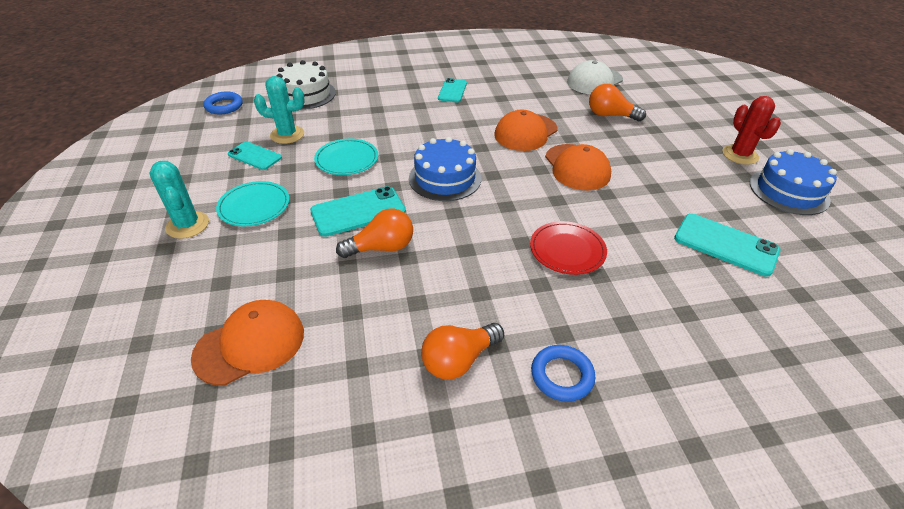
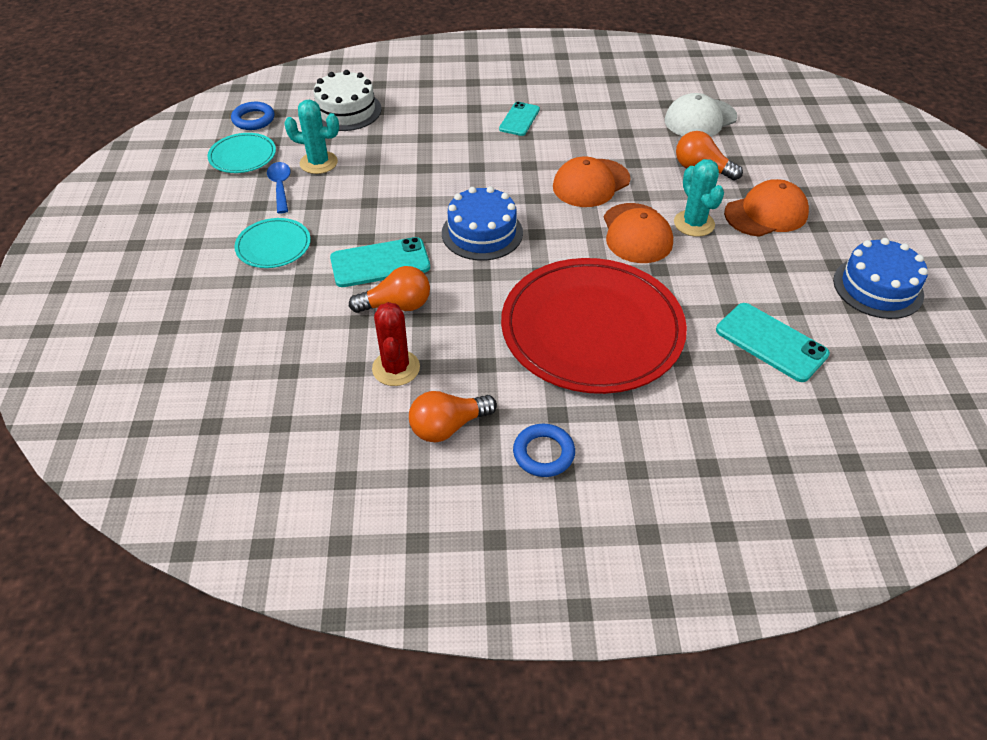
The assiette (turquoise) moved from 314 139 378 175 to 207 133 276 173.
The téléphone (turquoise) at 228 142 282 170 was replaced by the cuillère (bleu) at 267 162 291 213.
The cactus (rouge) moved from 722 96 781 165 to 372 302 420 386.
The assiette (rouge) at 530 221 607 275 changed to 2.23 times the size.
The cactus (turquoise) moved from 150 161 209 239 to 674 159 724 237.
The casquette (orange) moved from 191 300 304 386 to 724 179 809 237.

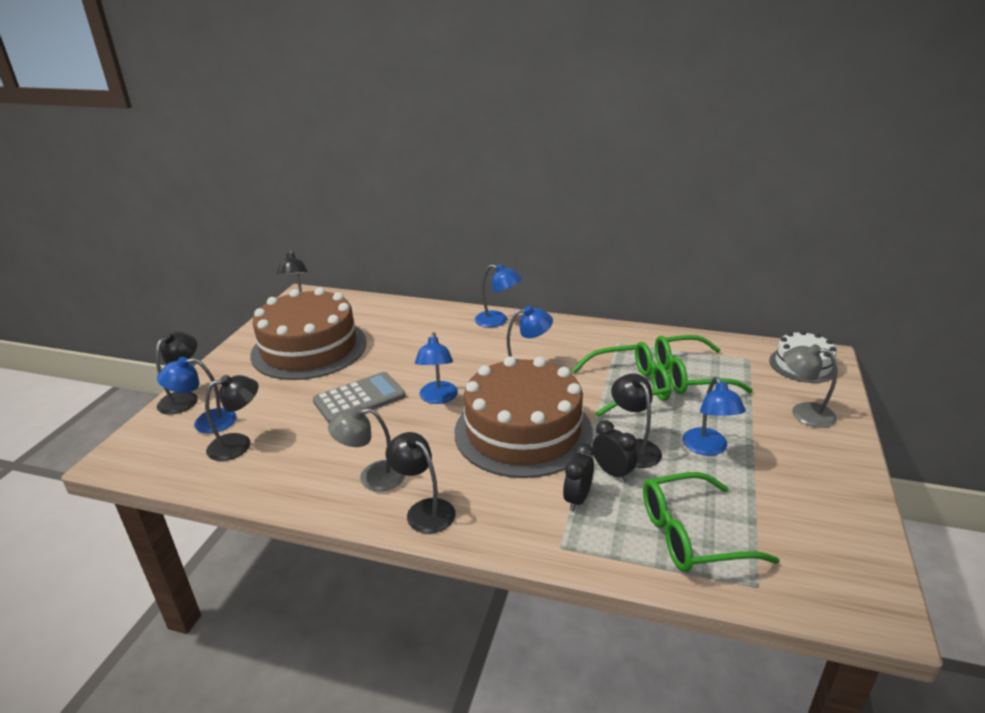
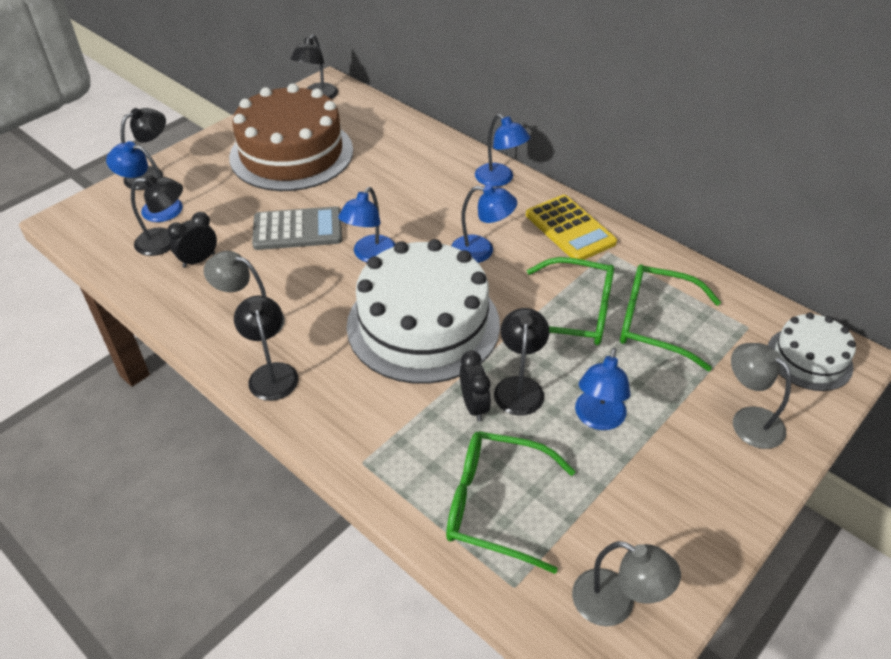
The réveil (noir) moved from 563 443 594 511 to 167 212 217 268.
The gâteau (marron) at 455 356 593 478 became the gâteau (blanc) at 347 239 500 384.
The calculatrice (jaune) at 526 195 617 260 appeared.
The lampe (gris) at 572 541 681 627 appeared.

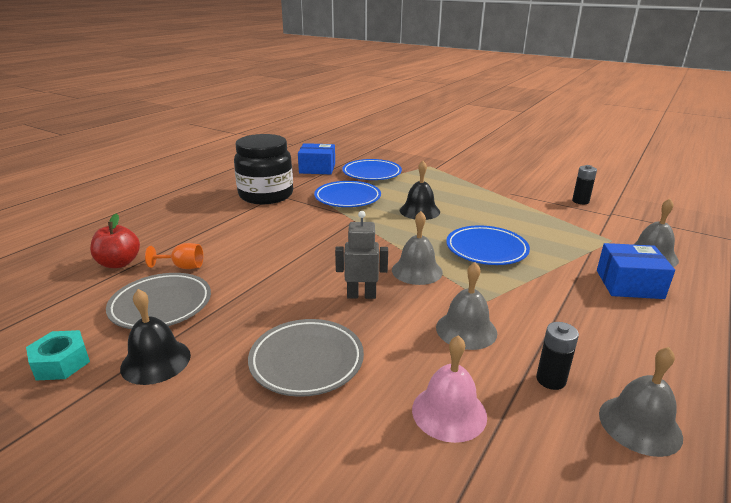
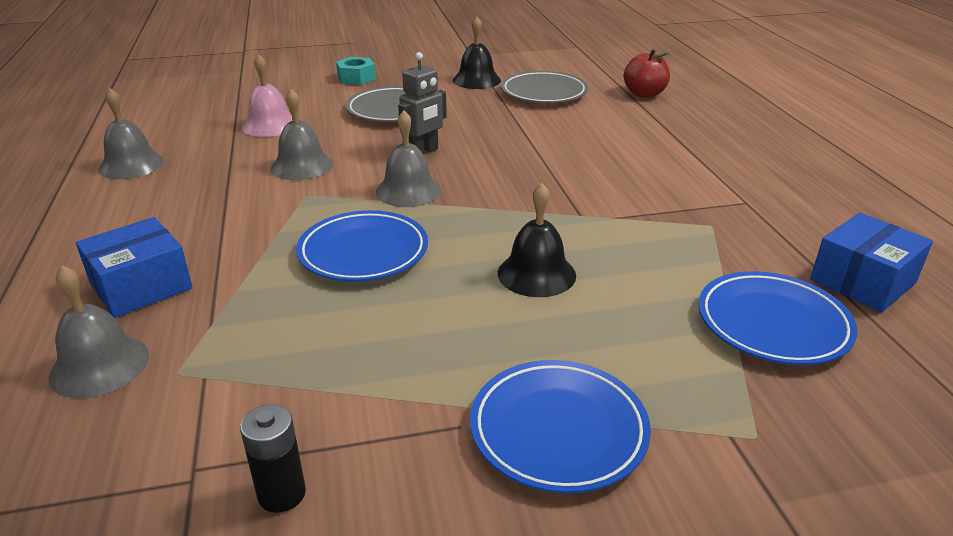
The écrou (turquoise) moved from 26 330 90 381 to 336 57 376 85.
The assiette (bleu) moved from 314 181 381 207 to 470 360 651 493.
The verre à pied (orange) at 145 243 203 269 disappeared.
The bocal (noir) at 234 134 293 204 disappeared.
The pile (noir) at 536 322 579 390 disappeared.

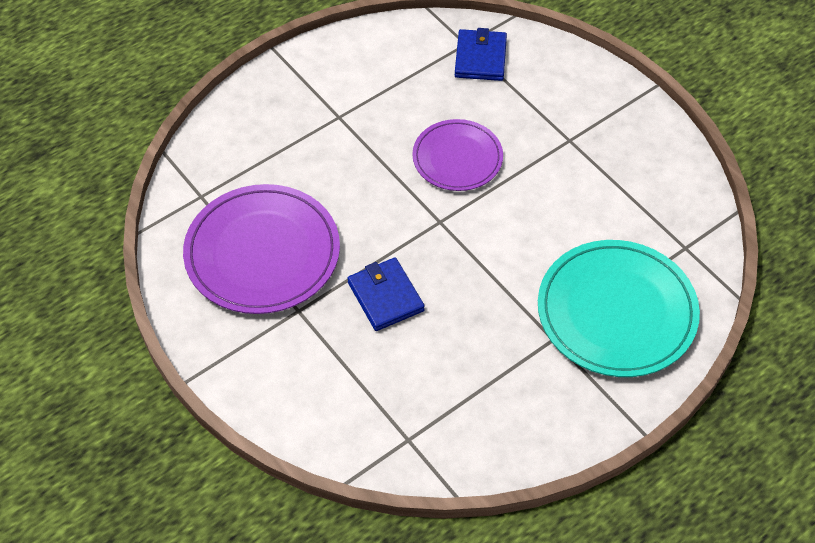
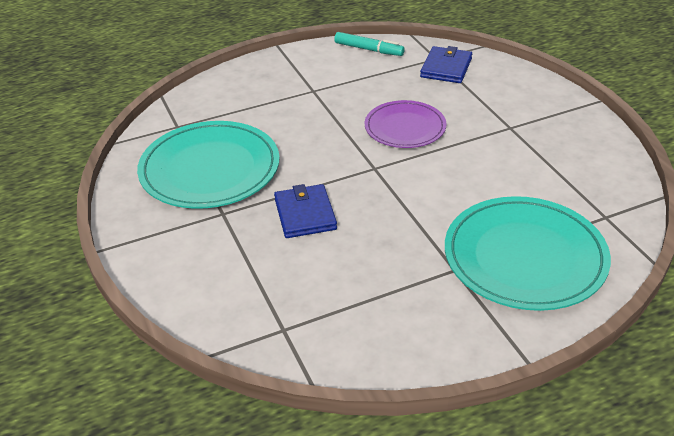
The assiette (violet) at 183 184 340 314 became the assiette (turquoise) at 137 121 280 209.
The feutre (turquoise) at 334 32 405 56 appeared.

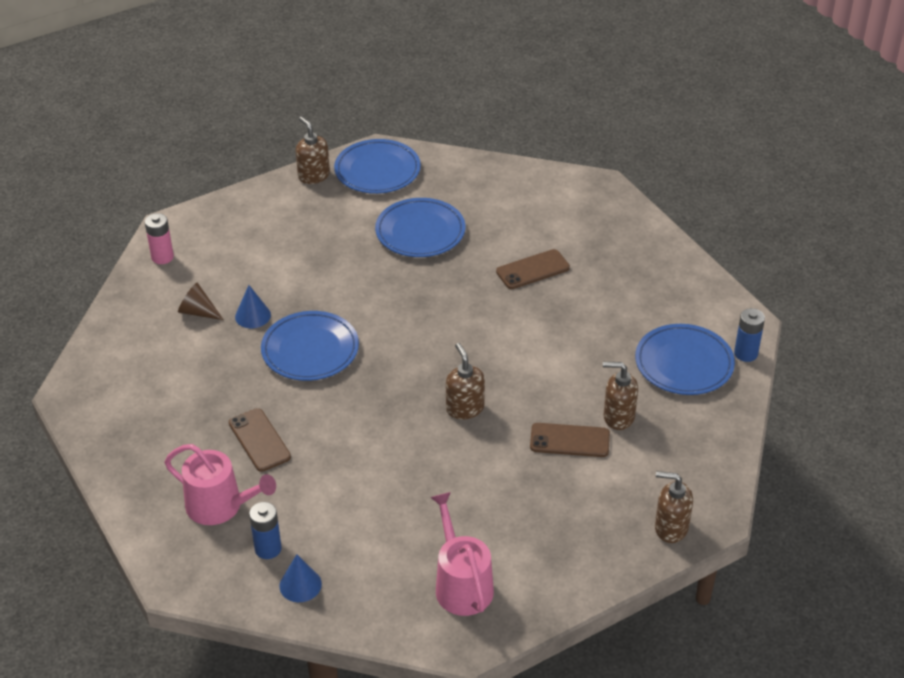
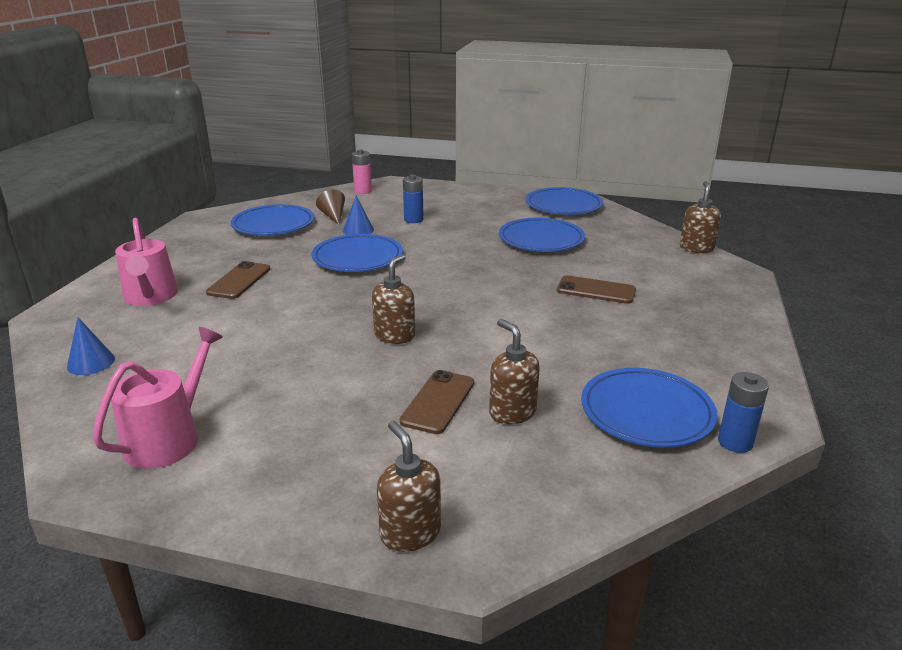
The assiette (bleu) at 230 204 314 235 appeared.
The téléphone (marron) at 530 423 610 457 turned 60 degrees clockwise.
The pile (bleu) moved from 249 502 281 559 to 403 175 424 223.
The distributeur de savon (marron) moved from 296 116 330 184 to 680 181 721 253.

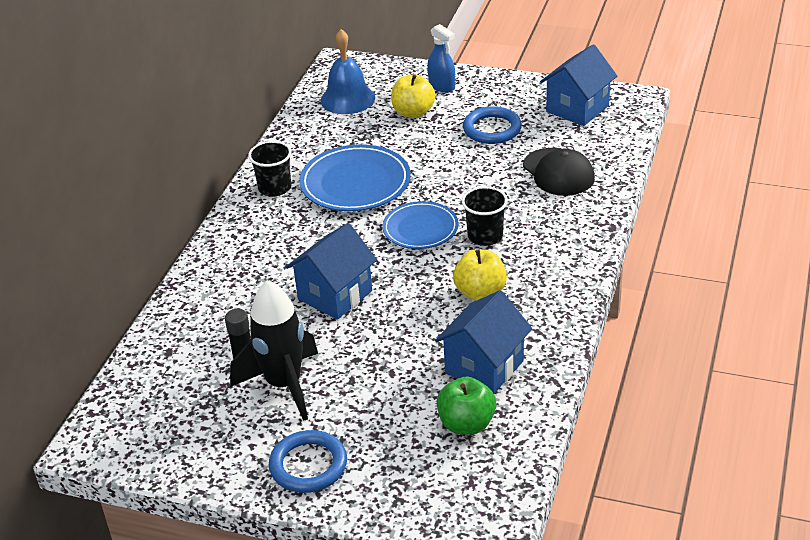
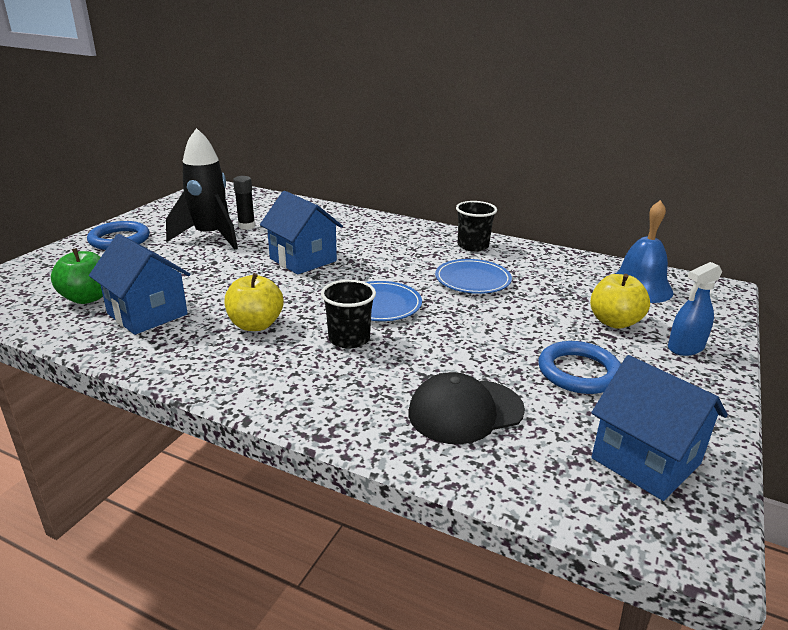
The assiette (bleu) at 299 144 411 211 changed to 0.65 times the size.

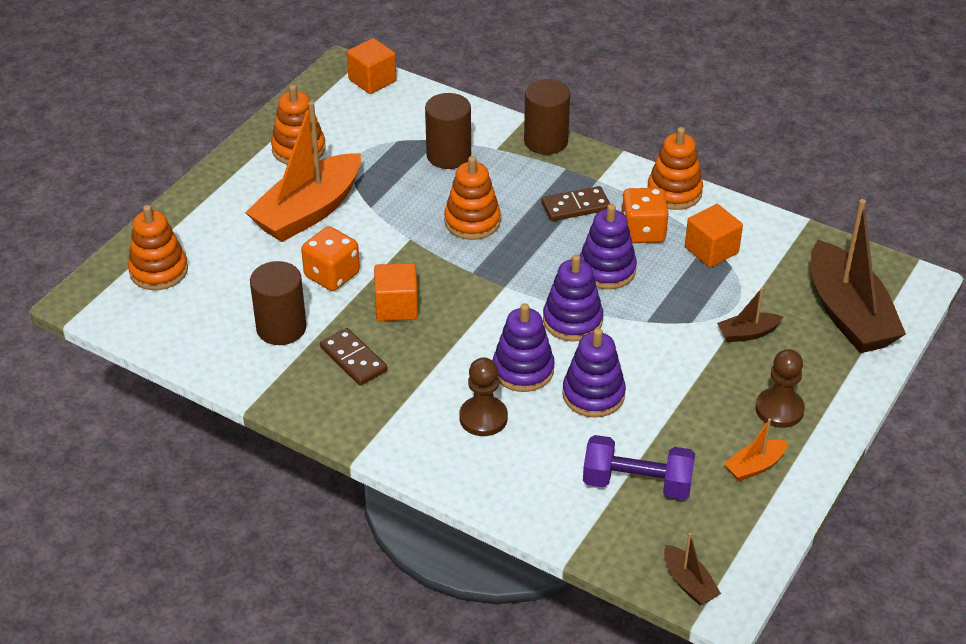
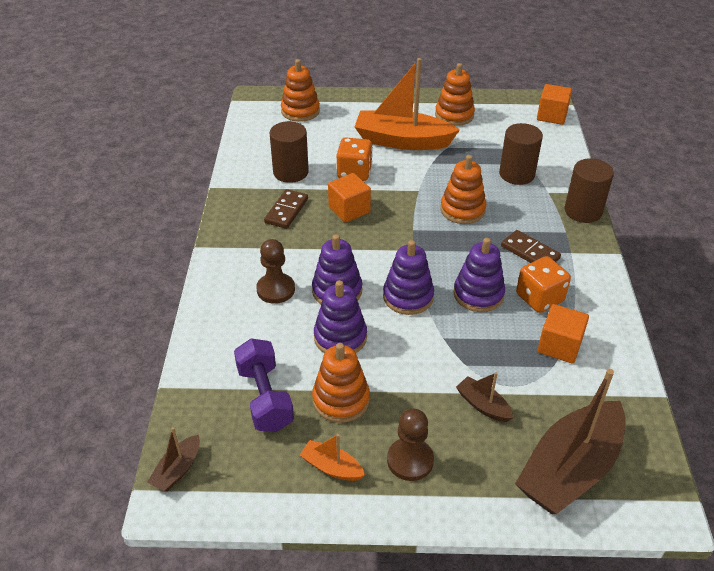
The jouet à empiler (orange) moved from 647 127 703 210 to 312 343 370 423.

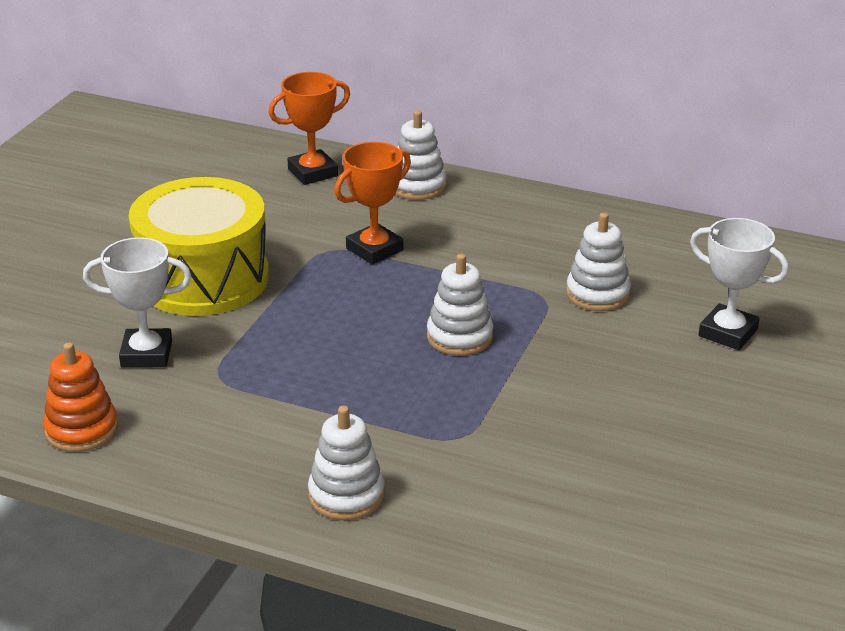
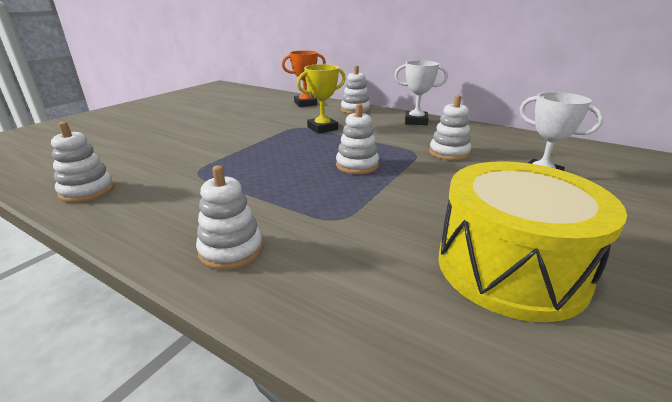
The jouet à empiler (orange) at 43 342 118 452 became the jouet à empiler (blanc) at 51 122 115 203.
The trophée (orange) at 334 142 411 265 became the trophée (jaune) at 297 64 346 134.
The trophée (blanc) moved from 83 237 192 368 to 394 60 448 125.
The tambour (jaune) moved from 129 177 269 316 to 438 161 627 322.

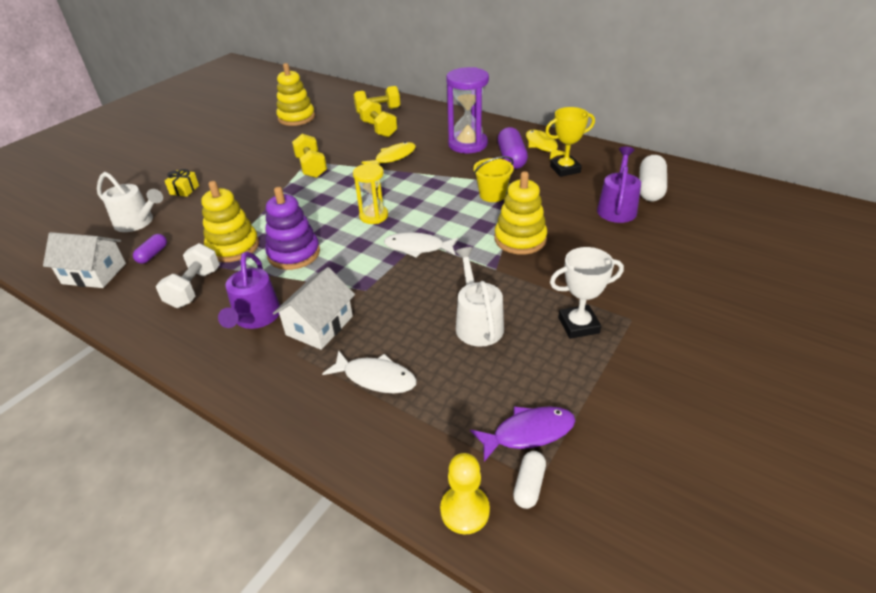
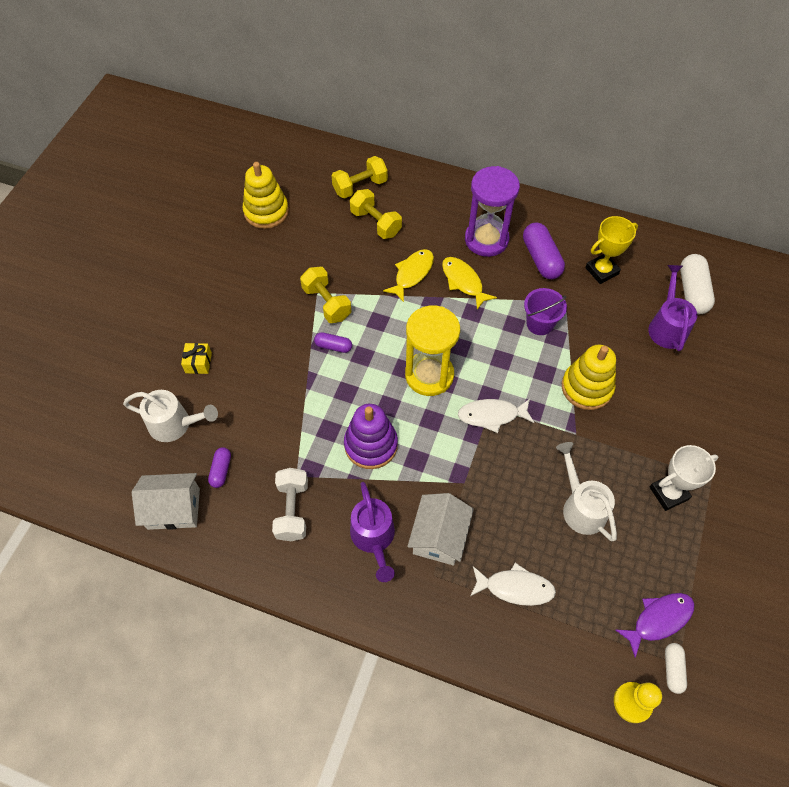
The gélule (violet) at 314 332 352 353 appeared.
The sablier (jaune) at 353 163 388 224 changed to 1.61 times the size.
The poisson (jaune) moved from 526 130 565 159 to 442 257 497 309.
The seau (jaune) at 473 156 514 202 became the seau (violet) at 524 288 567 335.
The jouet à empiler (jaune) at 201 181 259 262 disappeared.

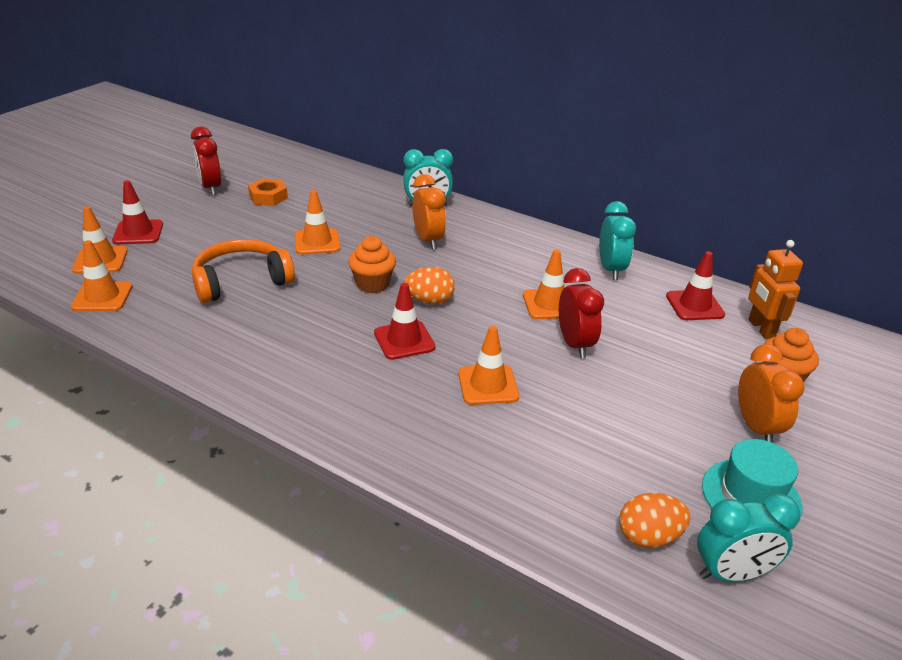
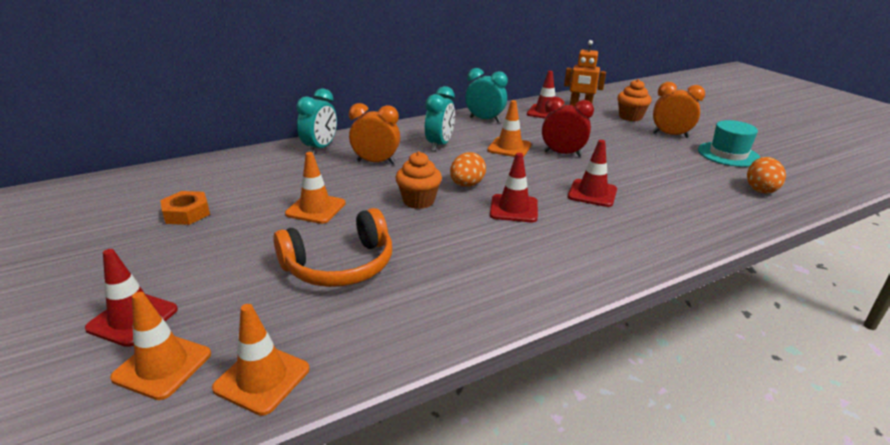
The casque audio (orange) at 192 239 295 303 turned 120 degrees counterclockwise.
The réveil (turquoise) moved from 697 493 800 582 to 425 86 455 151.
The cône de chantier (orange) at 458 326 519 405 became the cône de chantier (rouge) at 568 140 617 207.
The réveil (rouge) at 191 127 221 195 disappeared.

